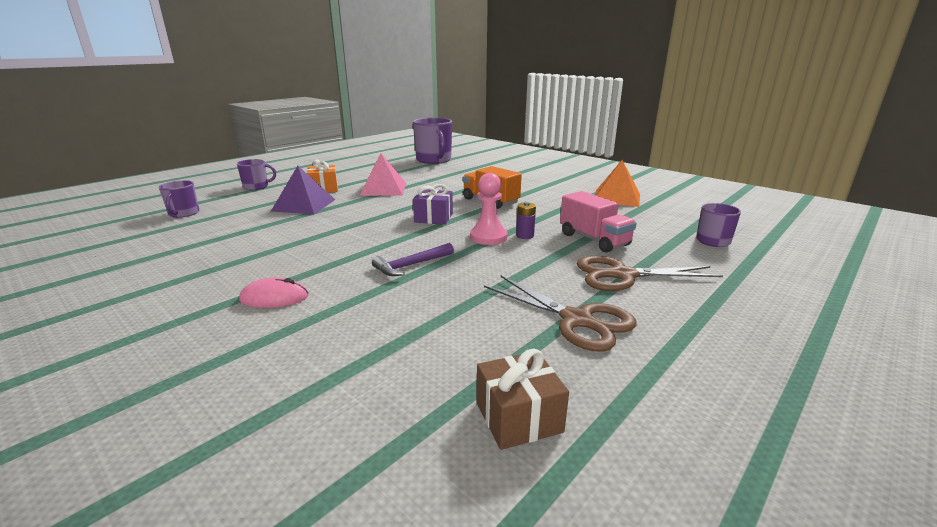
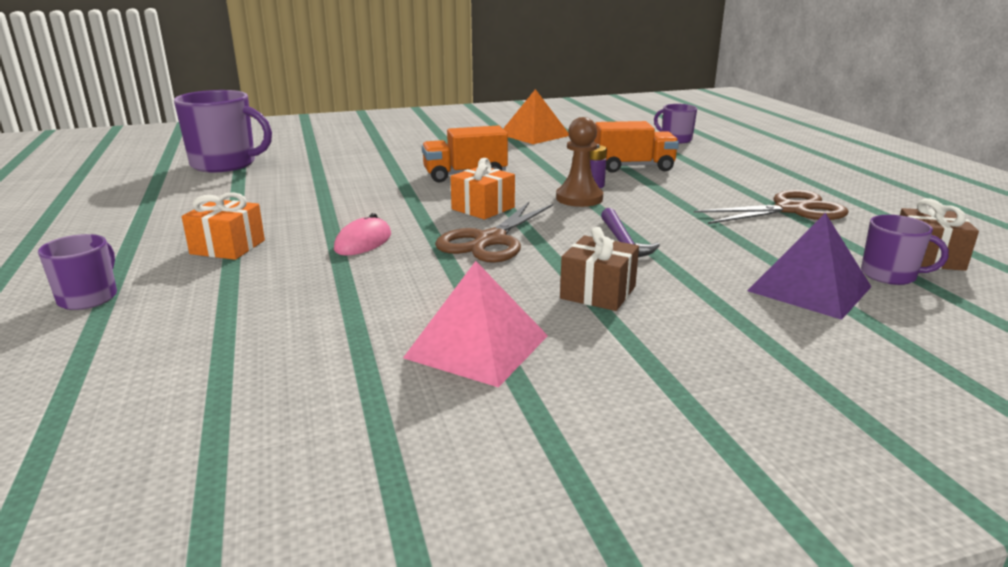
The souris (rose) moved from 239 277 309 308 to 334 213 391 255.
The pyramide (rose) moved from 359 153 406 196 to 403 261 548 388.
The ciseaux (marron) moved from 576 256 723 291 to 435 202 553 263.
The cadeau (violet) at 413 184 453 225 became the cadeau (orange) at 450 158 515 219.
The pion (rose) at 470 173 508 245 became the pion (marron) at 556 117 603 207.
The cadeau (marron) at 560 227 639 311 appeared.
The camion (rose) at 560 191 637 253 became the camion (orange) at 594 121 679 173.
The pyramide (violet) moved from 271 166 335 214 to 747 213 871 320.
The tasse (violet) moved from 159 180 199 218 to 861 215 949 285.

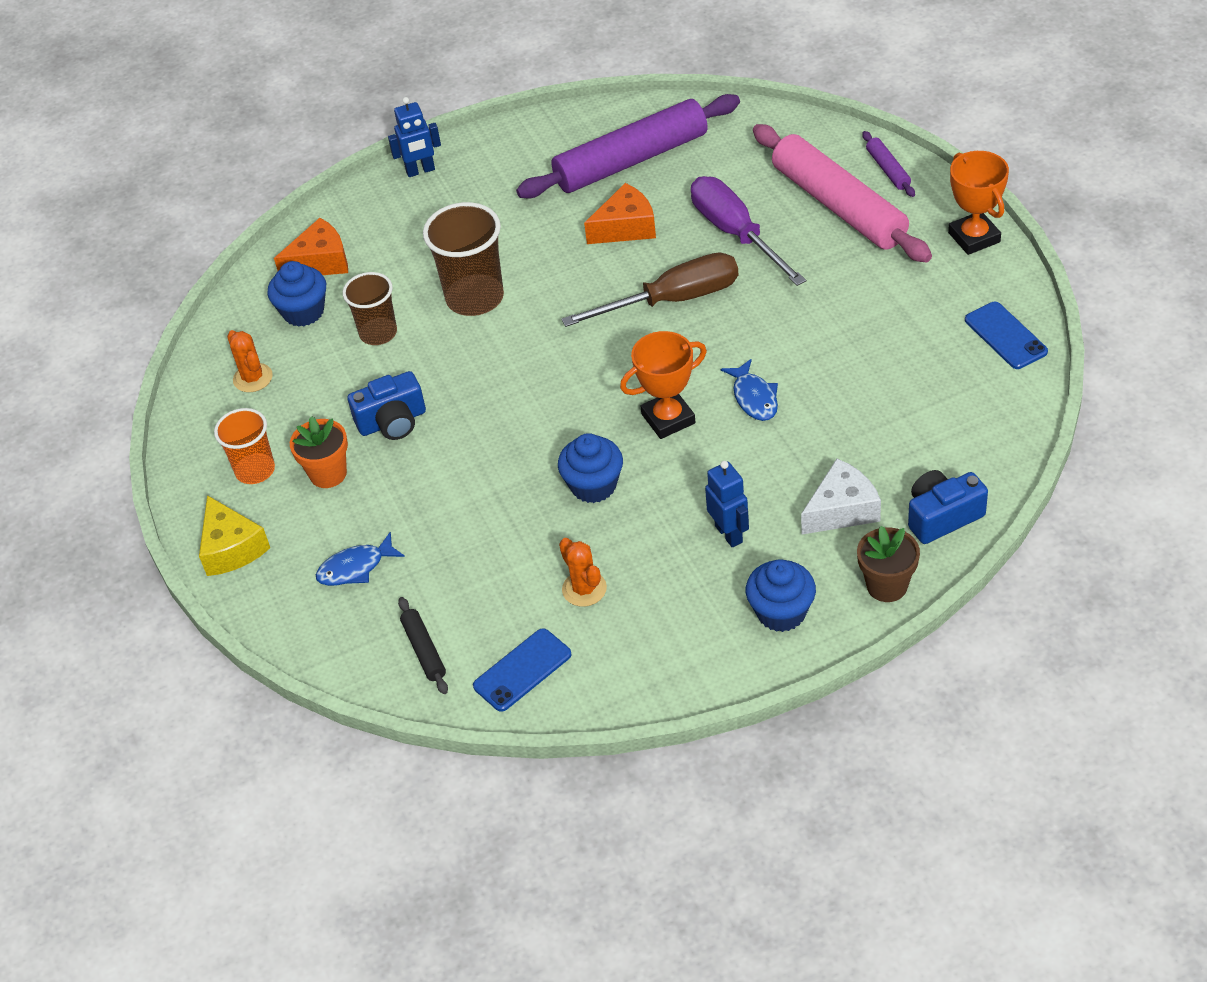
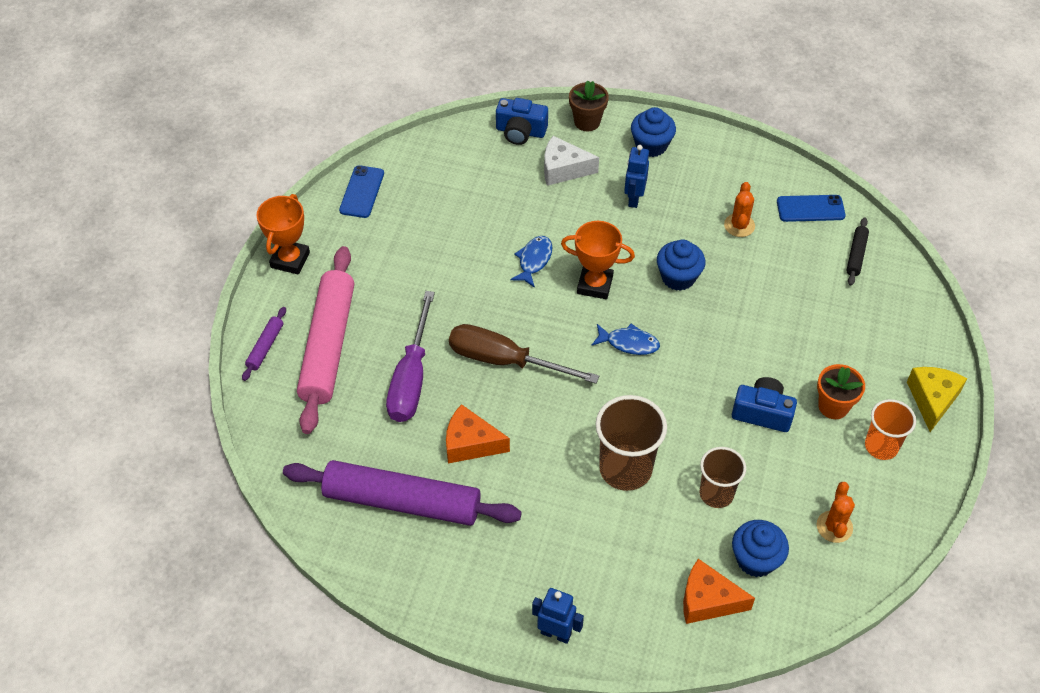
The poisson (bleu) moved from 316 532 405 586 to 591 323 660 355.

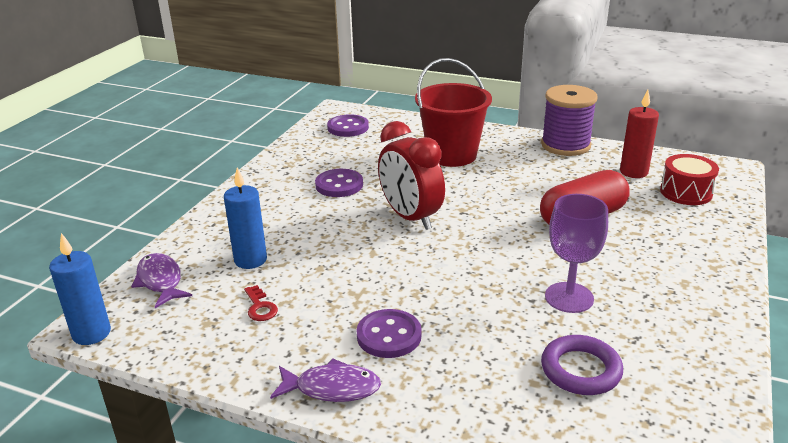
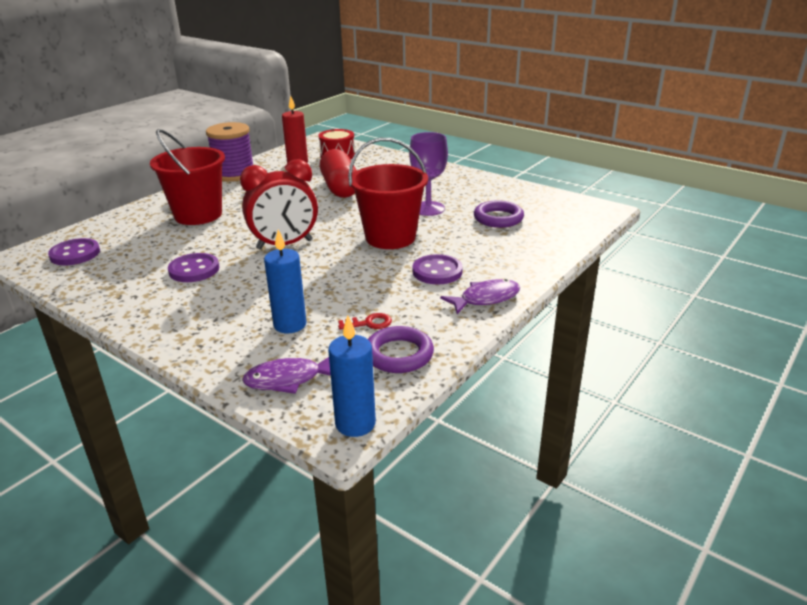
The seau (rouge) at 348 138 428 249 appeared.
The anneau (violet) at 368 326 434 373 appeared.
The poisson (violet) at 270 358 381 402 turned 45 degrees clockwise.

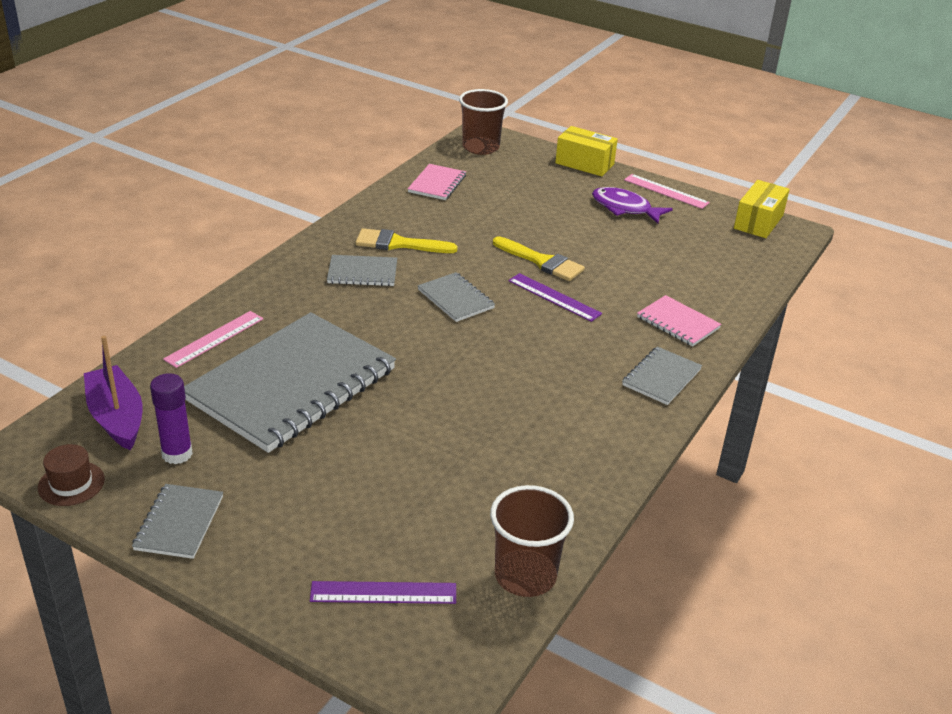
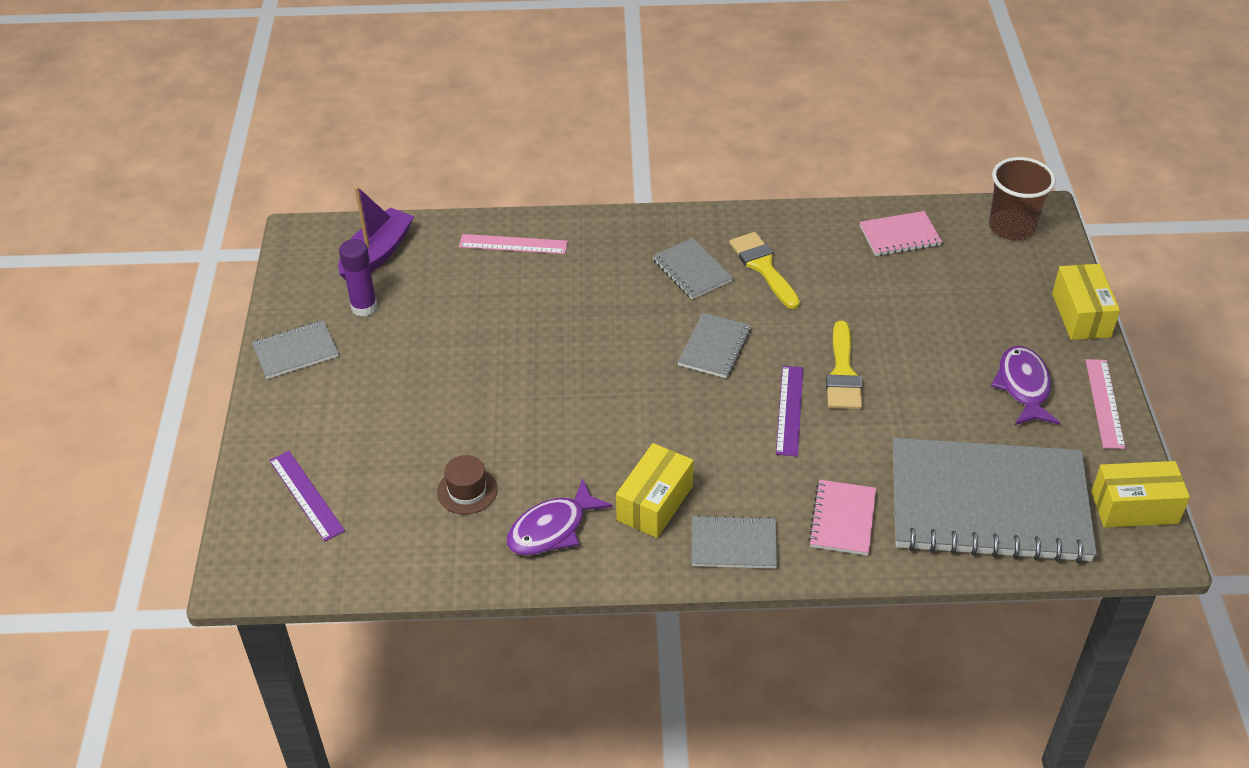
The chapeau (marron) moved from 38 444 105 506 to 437 455 497 515.
The poisson (violet) at 507 478 613 556 appeared.
The boîte (jaune) at 616 443 694 538 appeared.
The carnet (gris) moved from 184 312 396 453 to 893 438 1097 563.
The gobelet (marron) at 490 485 574 597 disappeared.

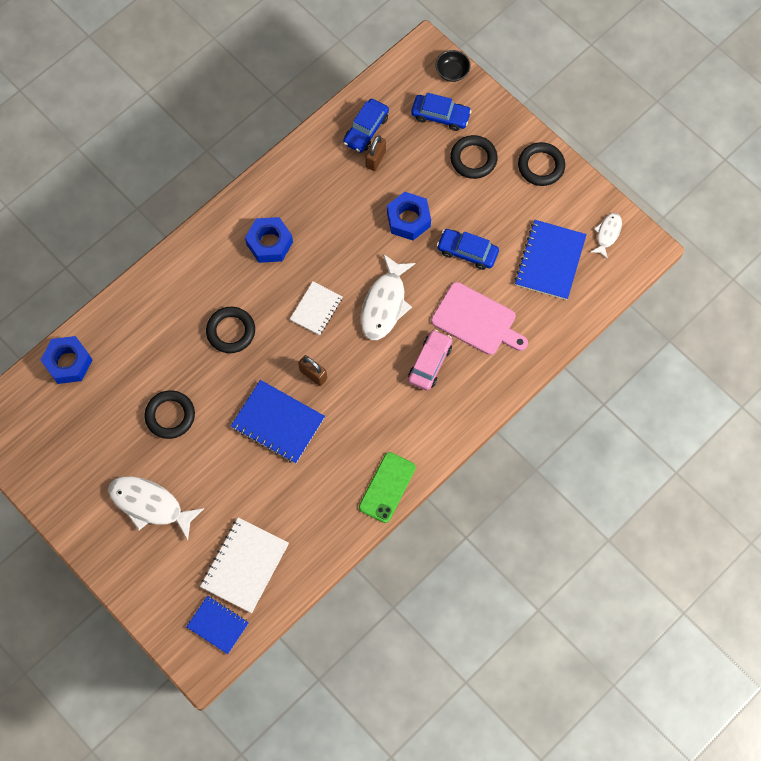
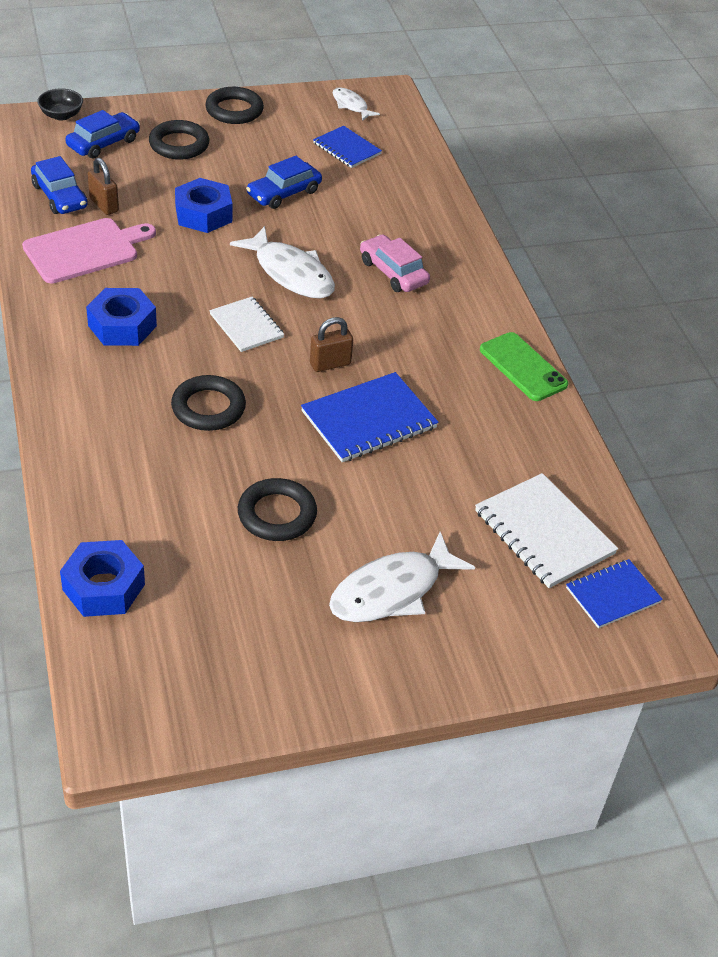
The planche à découper (rose) moved from 431 282 528 355 to 22 218 156 283.
The carnet (bleu) at 515 220 587 300 changed to 0.63 times the size.

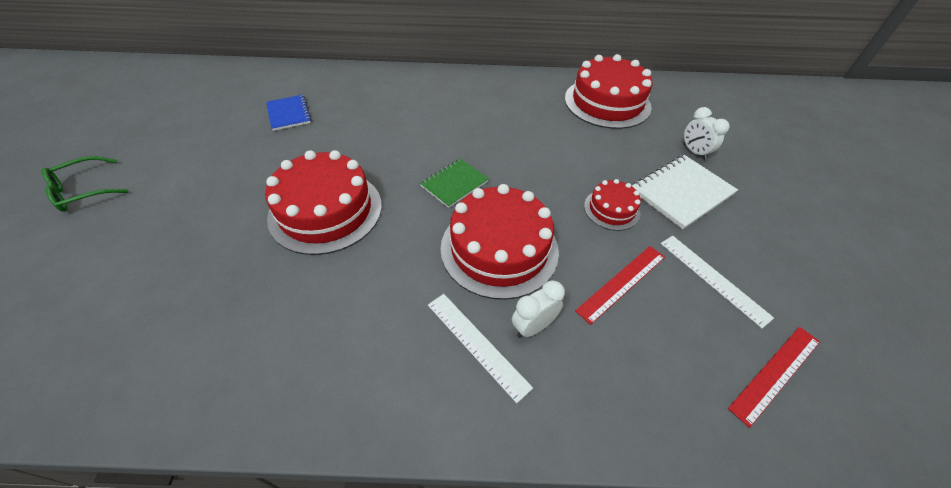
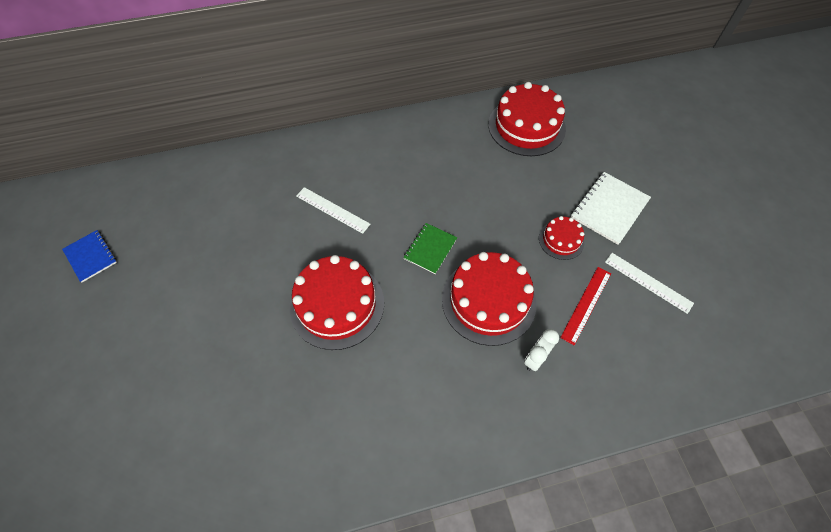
The carnet (bleu) moved from 266 95 311 131 to 62 230 117 282.
The règle (blanc) moved from 428 294 533 403 to 296 187 371 234.
The lunettes (vert) at 41 156 129 212 disappeared.
The réveil (blanc) at 684 107 730 160 disappeared.
The règle (rouge) at 728 327 820 428 disappeared.

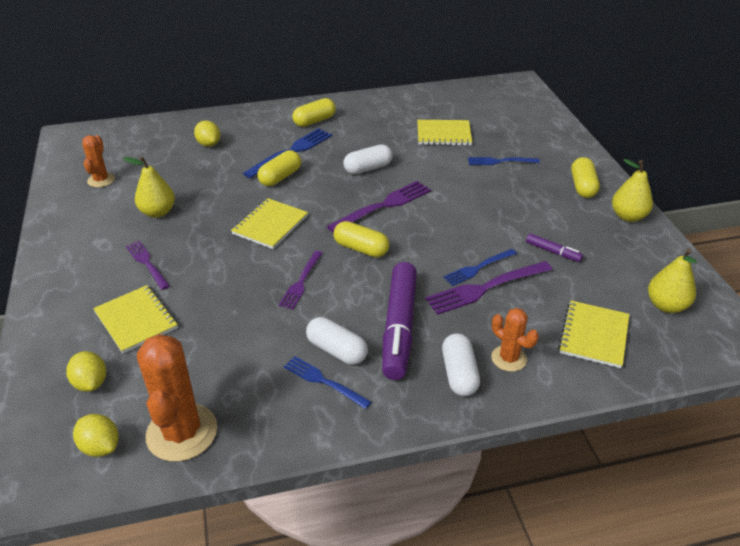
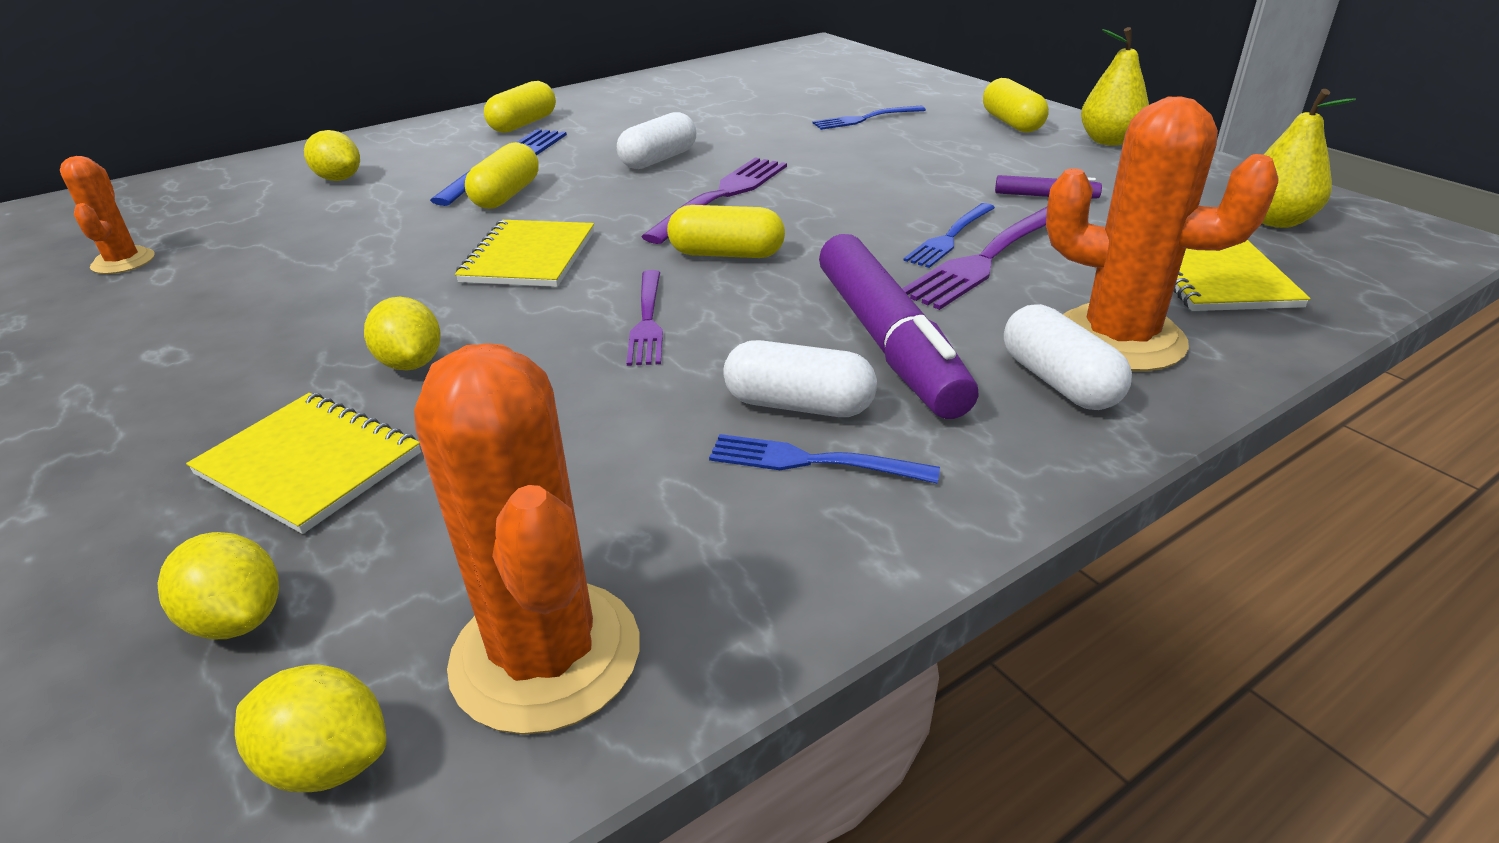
The citron (jaune) at 364 297 441 370 appeared.
The cactus (orange) at 491 308 539 372 changed to 1.81 times the size.
The poire (jaune) at 123 156 175 218 disappeared.
The fourchette (violet) at 126 241 170 290 disappeared.
The carnet (jaune) at 417 120 472 146 disappeared.

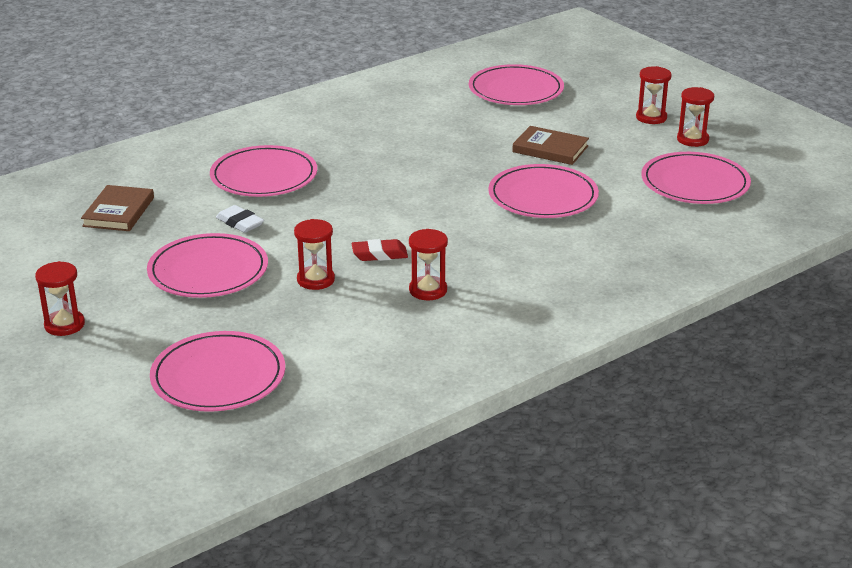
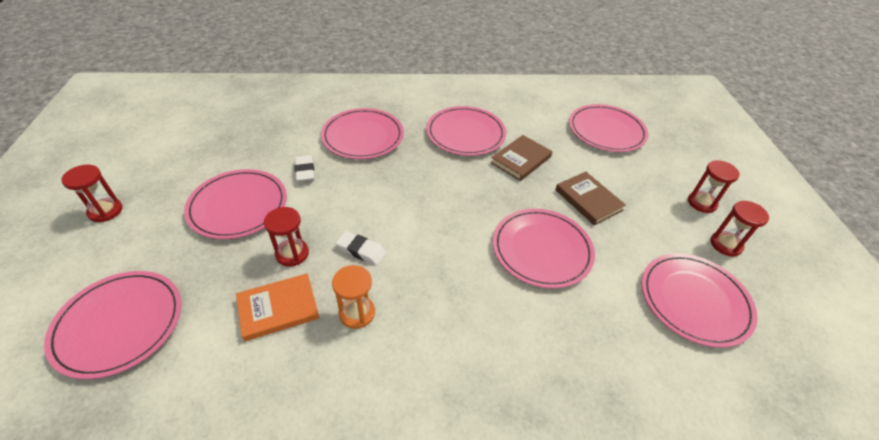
The livre (orange) at 236 273 319 341 appeared.
The sablier (rouge) at 409 229 448 300 became the sablier (orange) at 332 265 375 329.
The gomme (rouge) at 352 239 408 261 became the gomme (blanc) at 336 231 386 265.
The assiette (rose) at 426 106 506 156 appeared.
The livre (marron) moved from 81 185 154 231 to 491 135 552 181.

